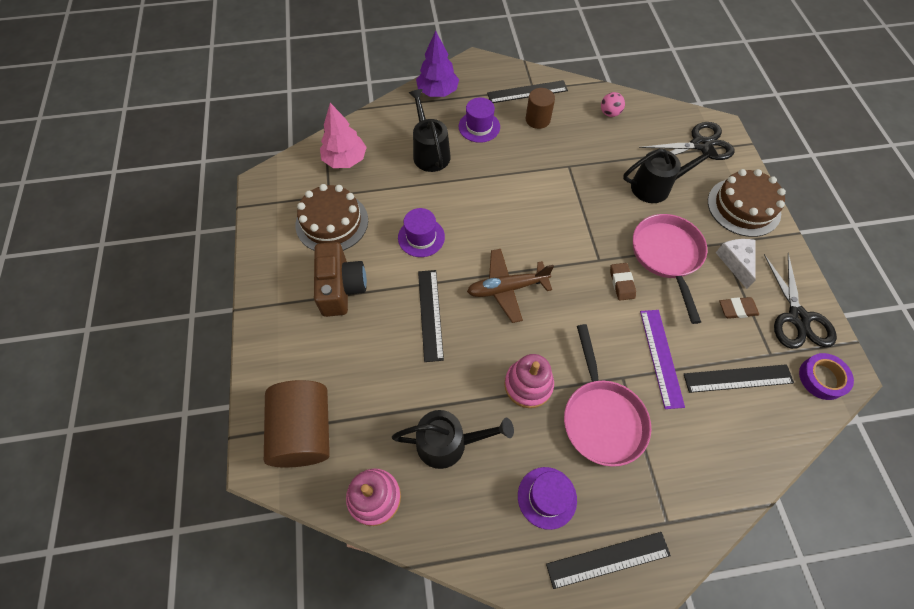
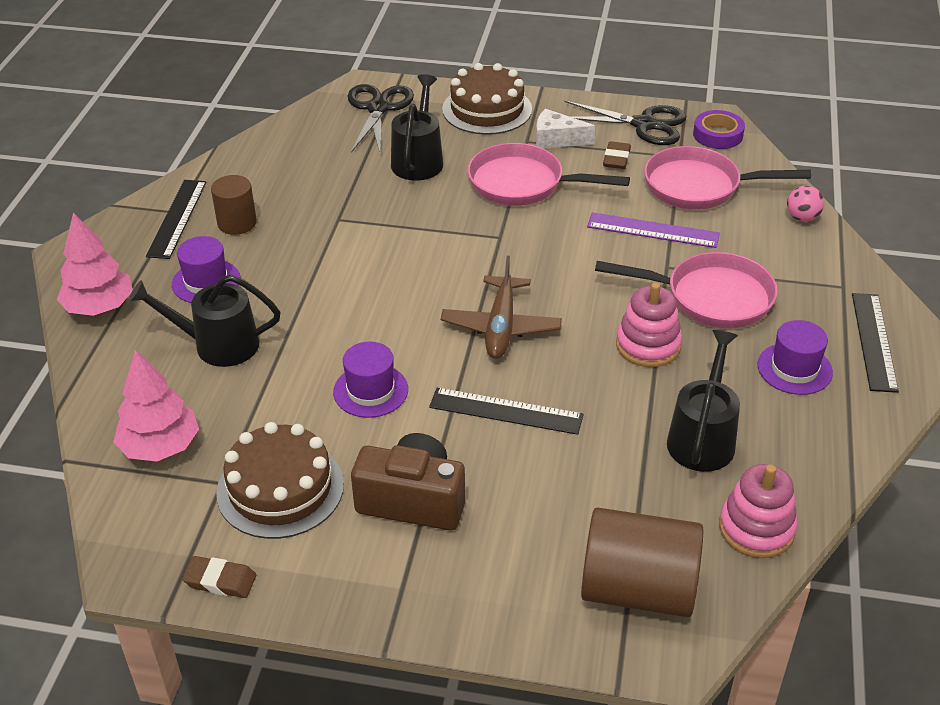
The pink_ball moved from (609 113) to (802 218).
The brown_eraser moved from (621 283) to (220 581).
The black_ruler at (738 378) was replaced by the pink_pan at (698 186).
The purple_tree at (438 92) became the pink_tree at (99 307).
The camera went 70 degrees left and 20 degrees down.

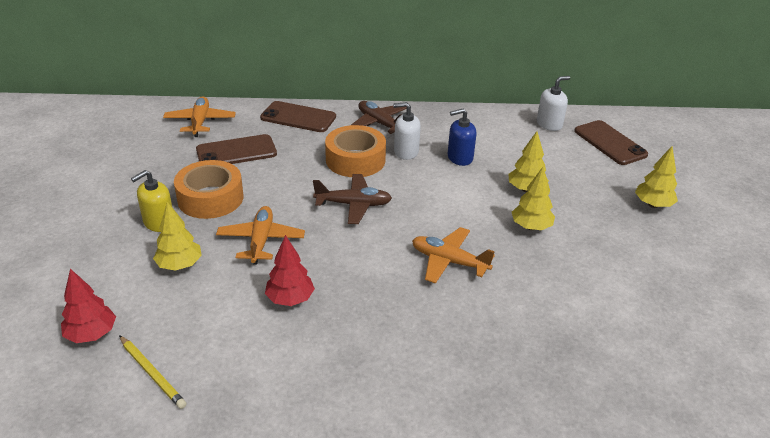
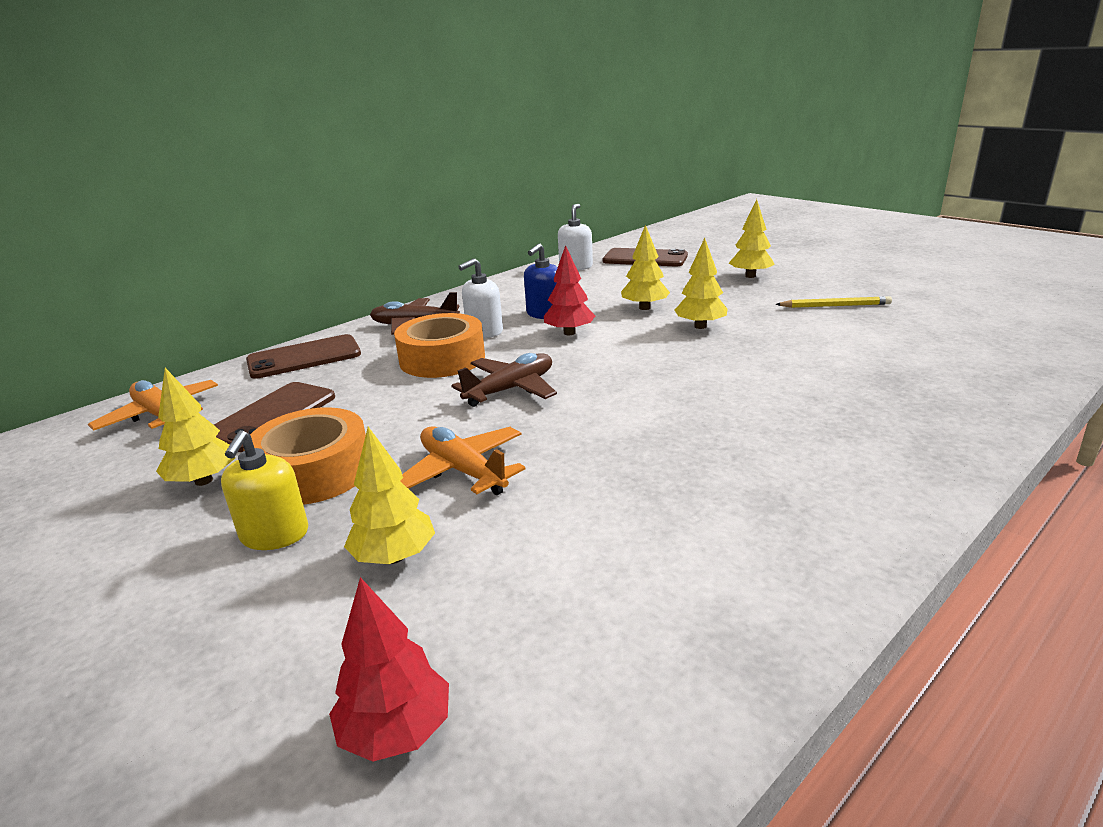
The orange_plane at (449 261) disappeared.
The yellow_tree at (204 481) appeared.
The yellow_pencil moved from (152 373) to (834 306).
The red_tree moved from (290 299) to (569 333).
The camera went 40 degrees left and 10 degrees down.

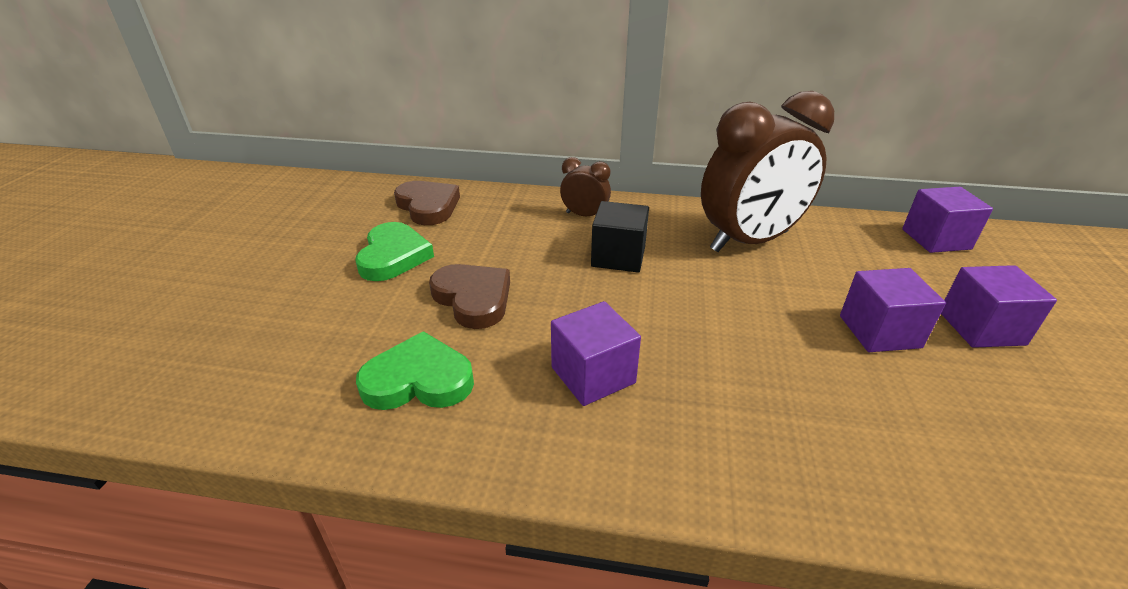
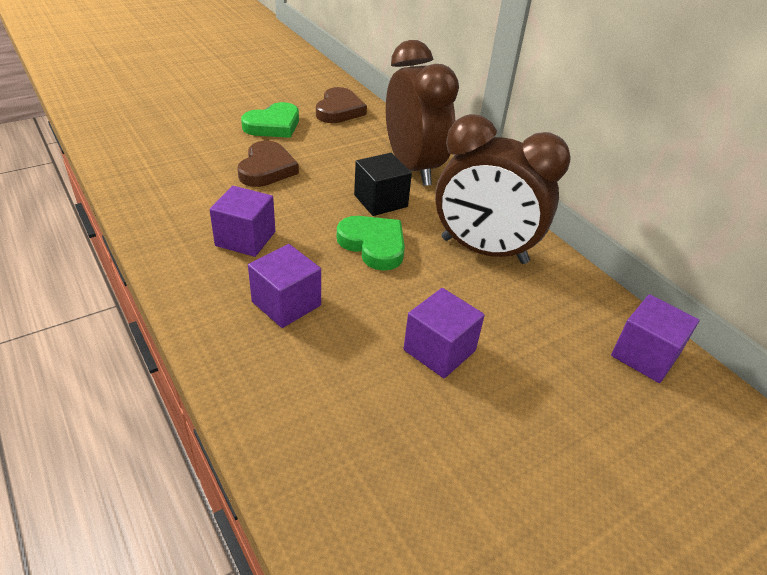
The green_heart moved from (418 380) to (373 245).
The purple_cube moved from (981 328) to (286 303).
The brown_clock at (584 215) changed to 2.25 times the size.
The camera went 45 degrees right and 5 degrees up.

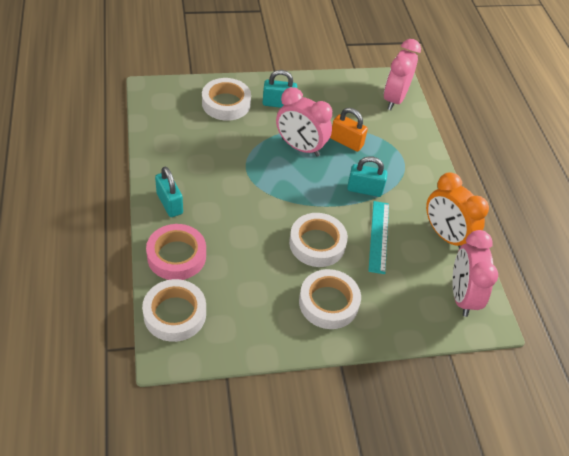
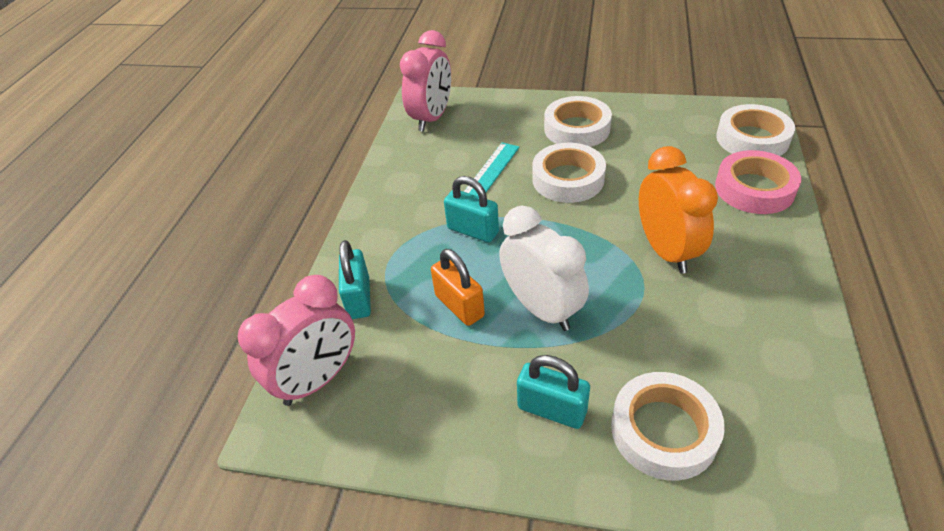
The turquoise_padlock moved from (169 203) to (359 298).
The orange_clock moved from (445 235) to (666 251).
The pink_clock at (300 147) became the white_clock at (542 309).
The camera went 150 degrees left and 5 degrees down.

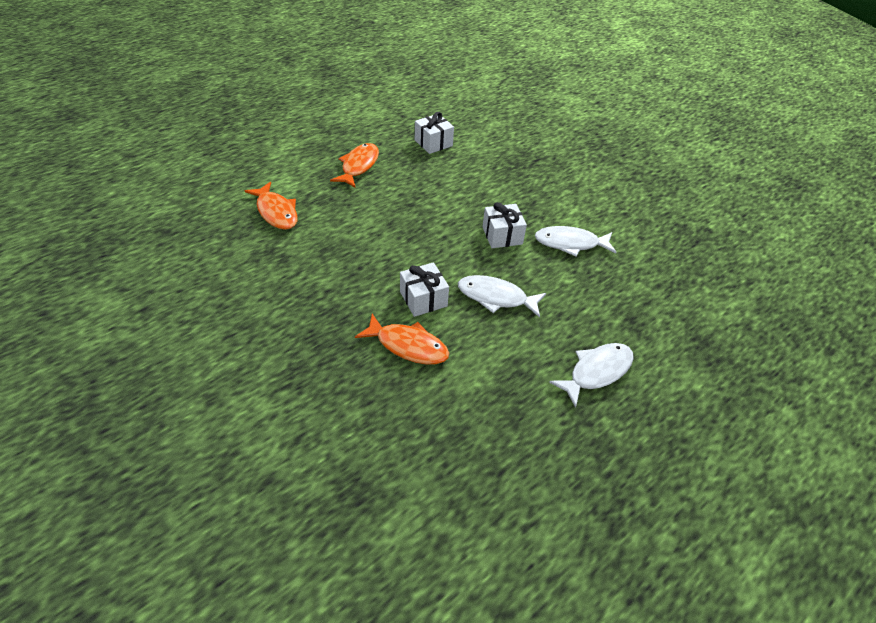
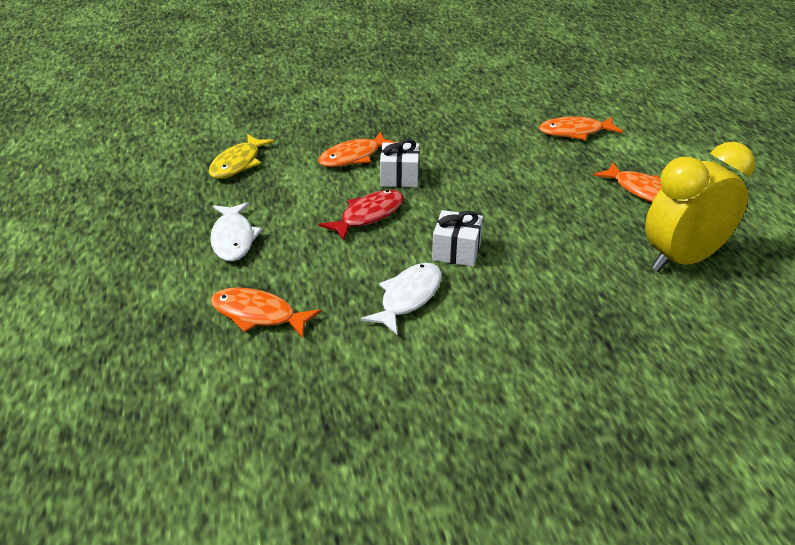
The yellow_fish at (238 163) appeared.
The orange_fish at (258 315) appeared.
The white_gift at (433 143) was replaced by the yellow_clock at (683 260).
The white_fish at (496 297) became the red_fish at (368 216).
The camera went 120 degrees right and 10 degrees down.

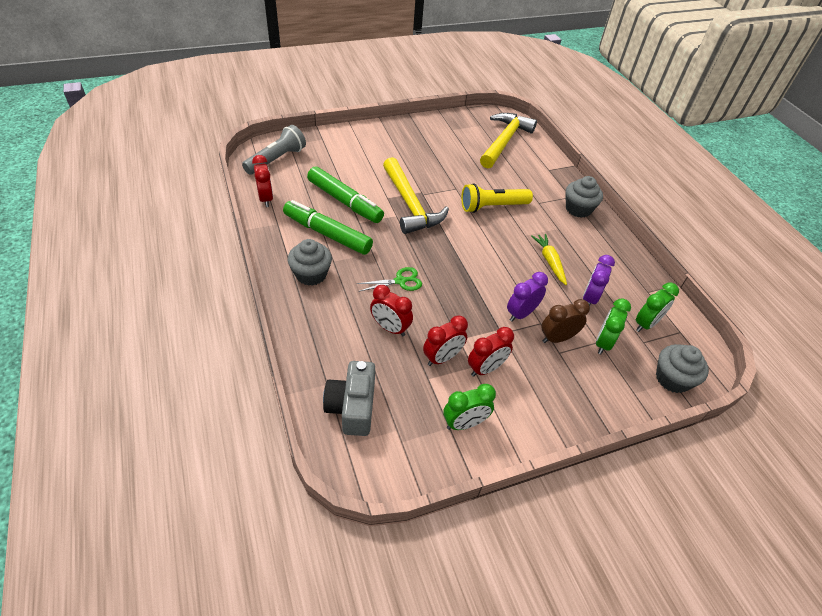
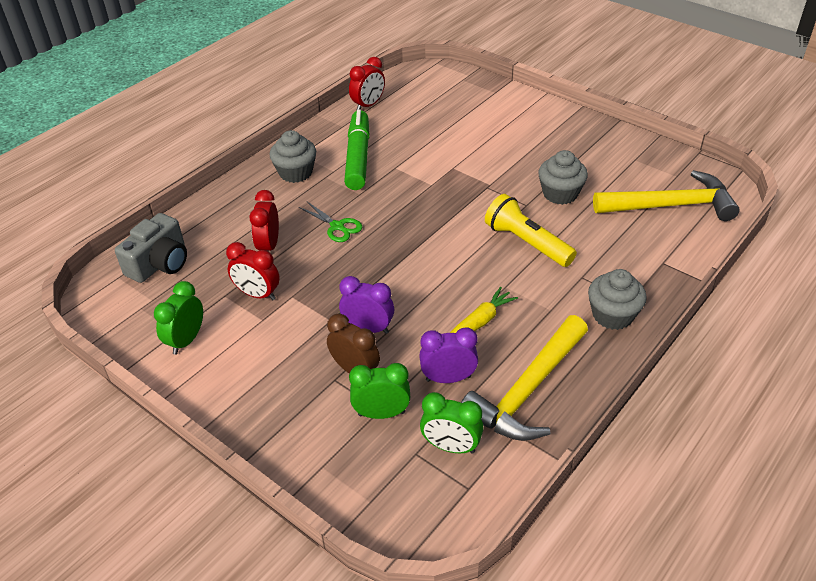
The grey_flashlight at (277 159) disappeared.
The green_marker at (345 201) disappeared.
The red_clock at (485 368) disappeared.
The yellow_hammer moved from (410 204) to (528 390).
The grey_cupcake moved from (672 379) to (560 194).
The grey_camera at (352 407) turned 150 degrees clockwise.
The green_clock at (464 423) turned 75 degrees clockwise.
The camera went 65 degrees right and 5 degrees down.

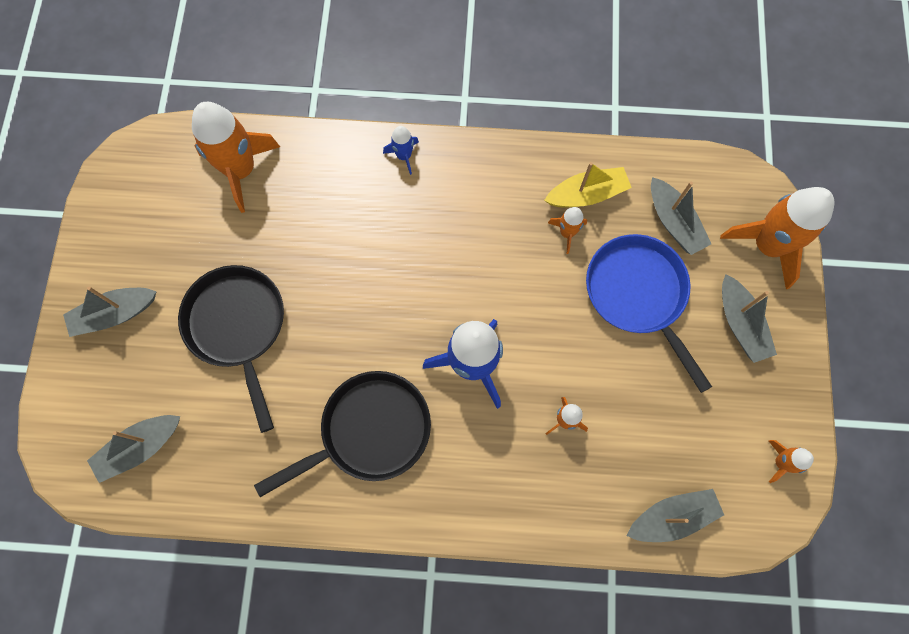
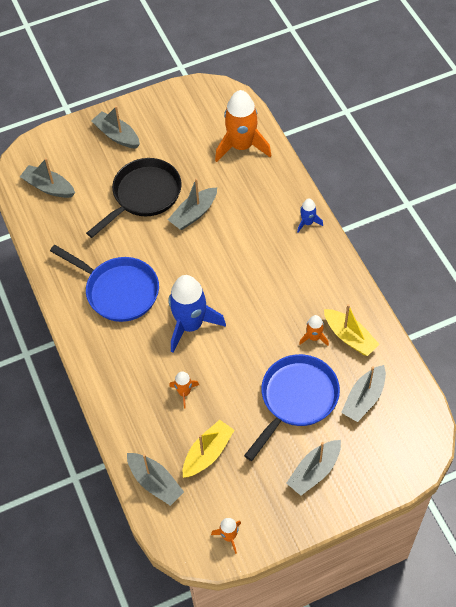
The orange_rocket at (767 246) disappeared.
The grey_boat at (194 214) appeared.
The yellow_boat at (207 453) appeared.
The black_pan at (369 431) became the blue_pan at (118 291).
The camera went 65 degrees right and 15 degrees down.

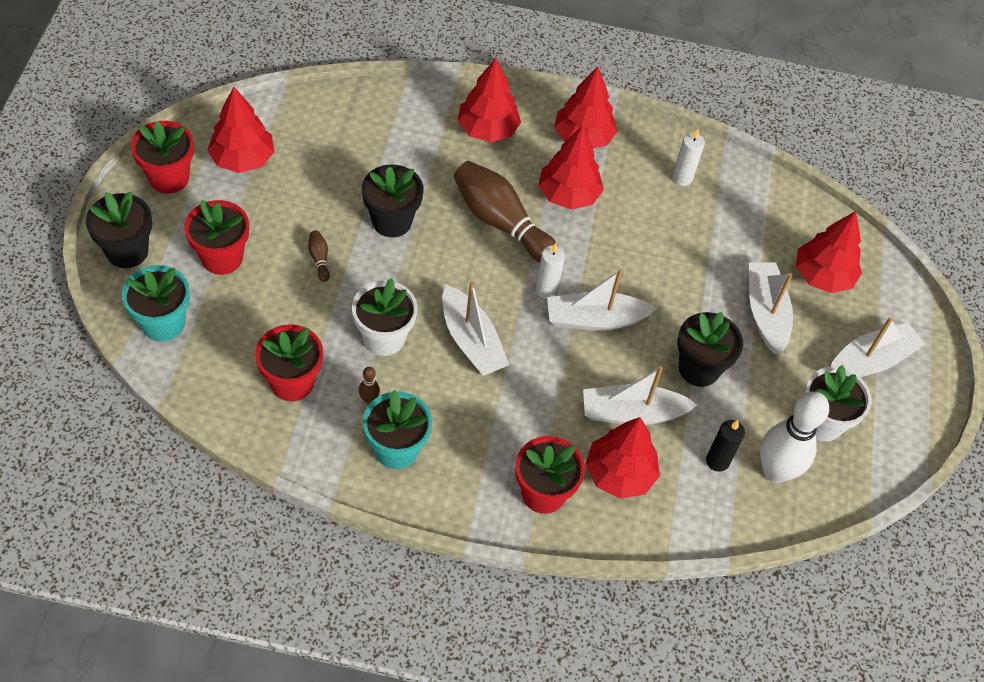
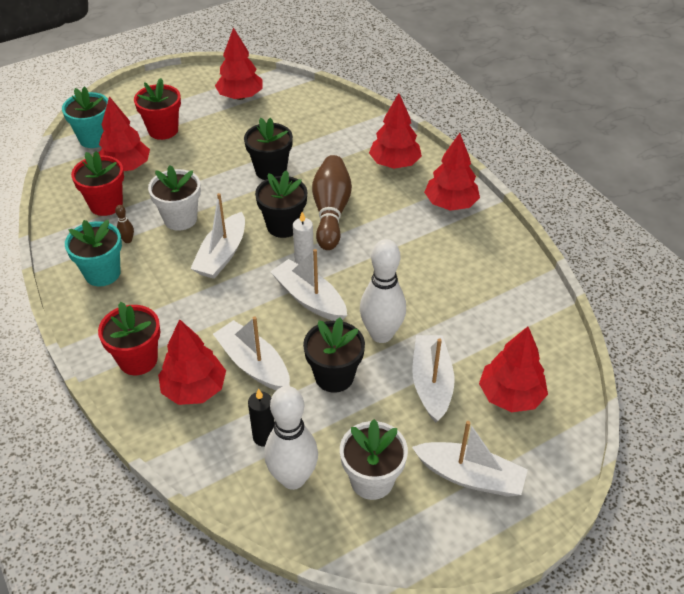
The red_flower_pot at (169 178) disappeared.
The brown_bowling_pin at (319 259) disappeared.
The white_candle at (682 178) disappeared.
The white_bowling_pin at (381 334) appeared.
The black_flower_pot moved from (127 251) to (283 226).
The red_tree moved from (568 195) to (126 167).
The white_boat at (765 313) turned 45 degrees counterclockwise.
The camera went 55 degrees right and 10 degrees down.

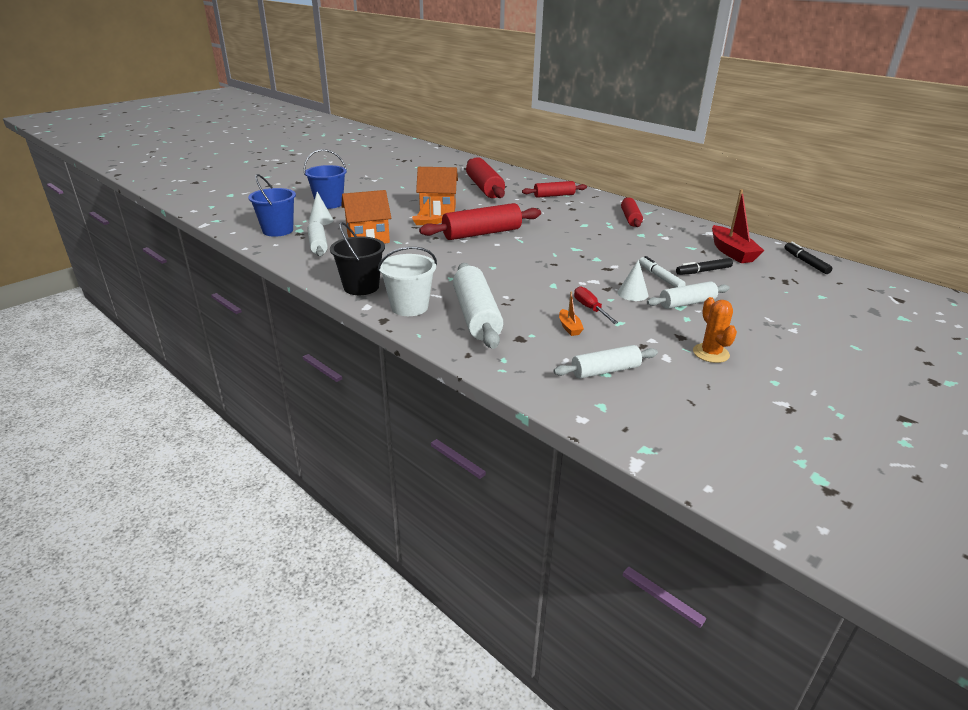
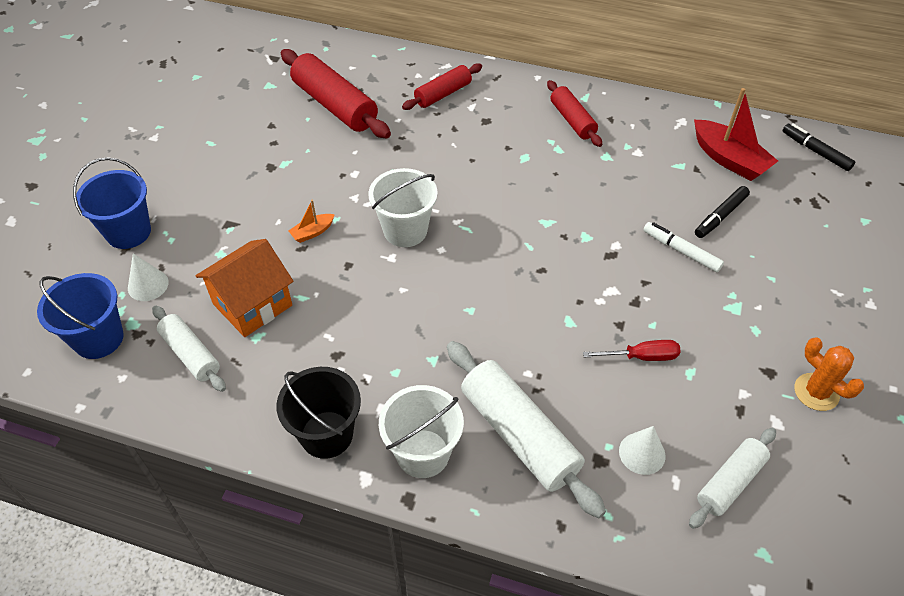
The orange_house at (438 209) disappeared.
The orange_boat at (569 327) disappeared.
The white_rolling_pin at (687 303) disappeared.
The white_cone moved from (632 293) to (642 453).
The red_rolling_pin at (482 233) was replaced by the white_bucket at (405 230).
The red_screwdriver at (590 308) turned 135 degrees clockwise.
The camera went 25 degrees left and 20 degrees up.

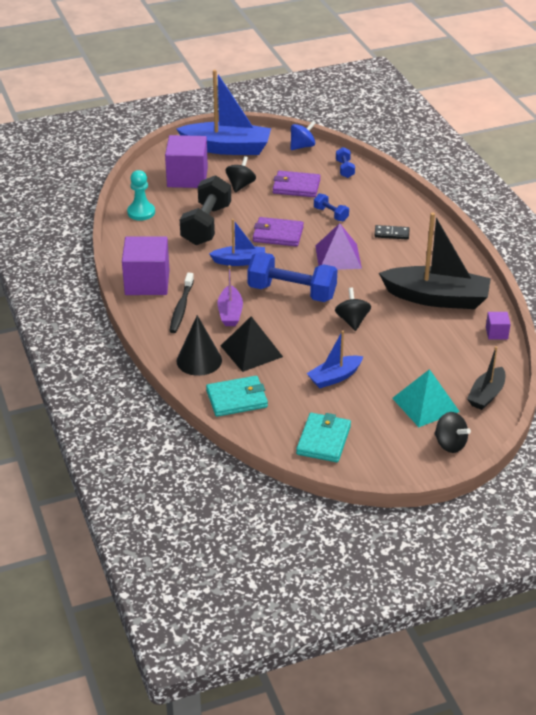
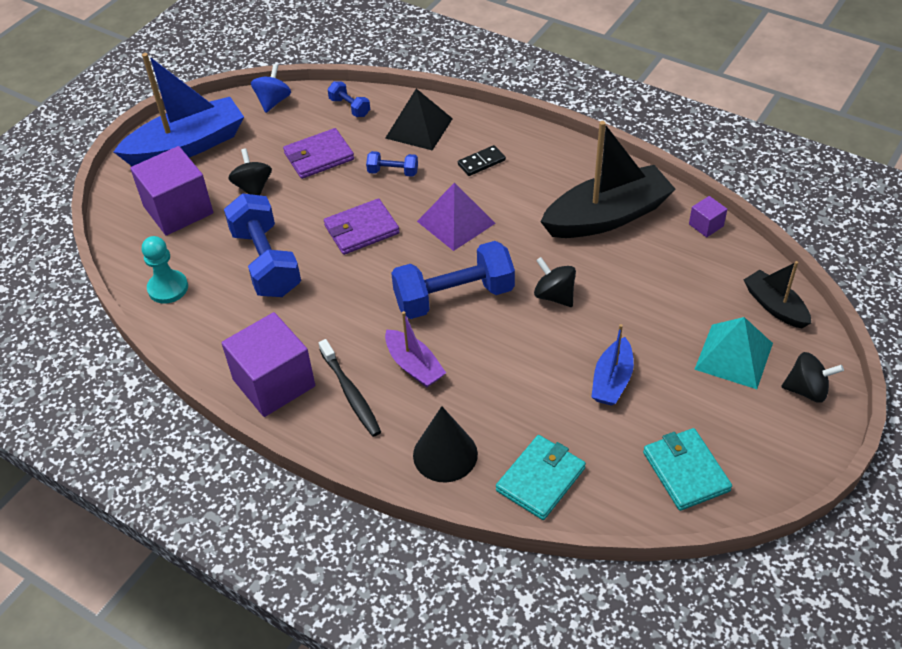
The blue_boat at (239 261) disappeared.
The black_pyramid moved from (251 351) to (419 128).
The black_dumbbell at (206 225) became the blue_dumbbell at (266 262).
The black_boat at (486 395) turned 150 degrees clockwise.
The camera went 35 degrees left and 10 degrees up.

